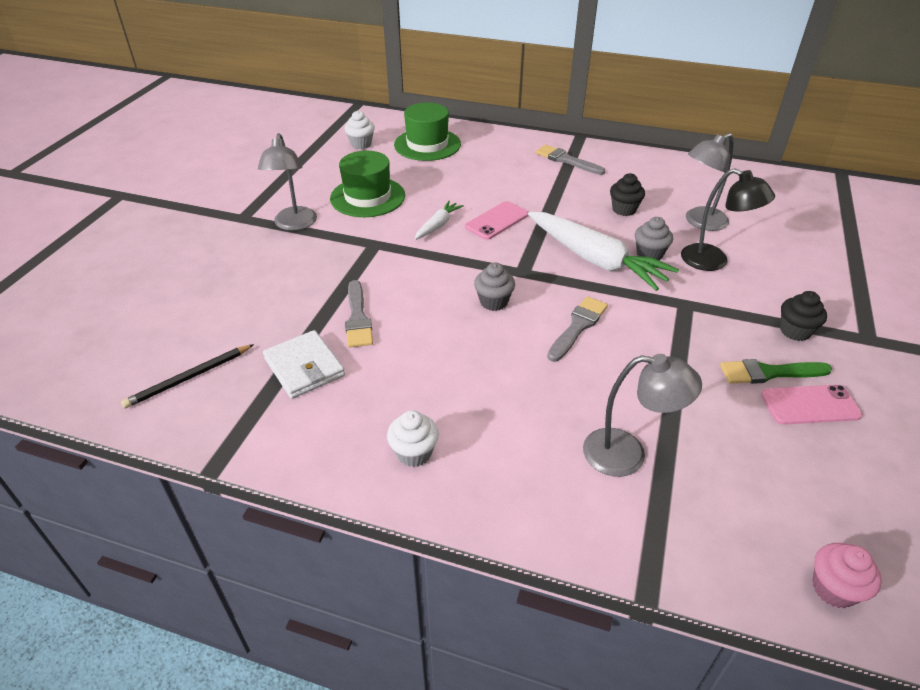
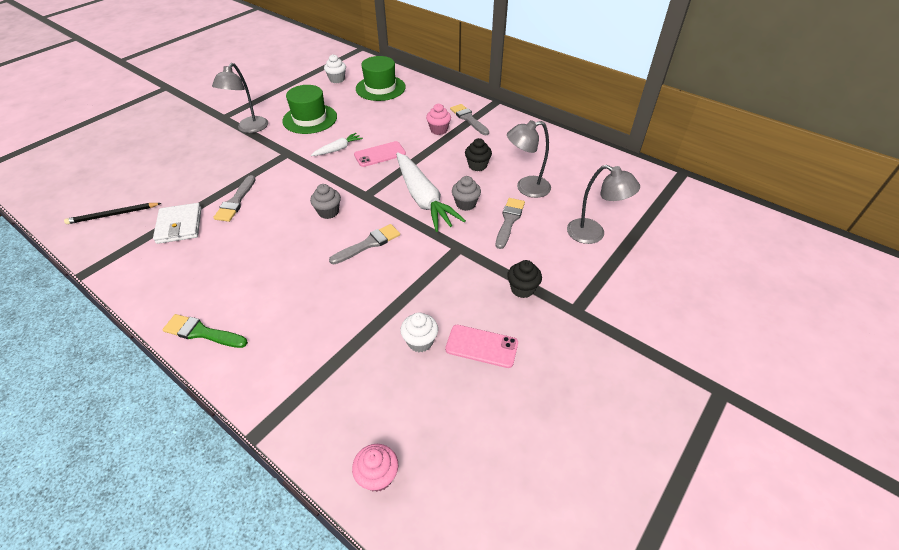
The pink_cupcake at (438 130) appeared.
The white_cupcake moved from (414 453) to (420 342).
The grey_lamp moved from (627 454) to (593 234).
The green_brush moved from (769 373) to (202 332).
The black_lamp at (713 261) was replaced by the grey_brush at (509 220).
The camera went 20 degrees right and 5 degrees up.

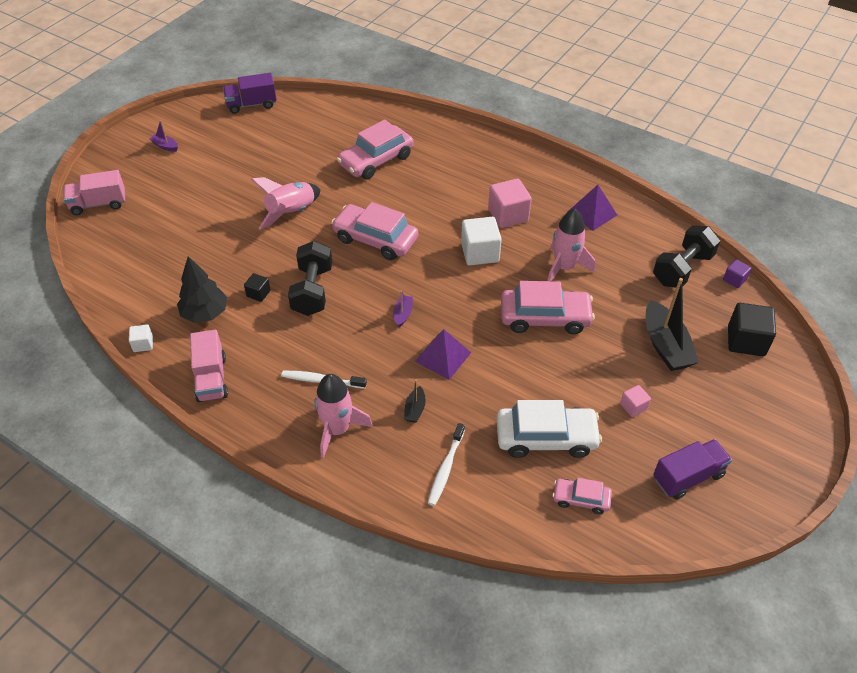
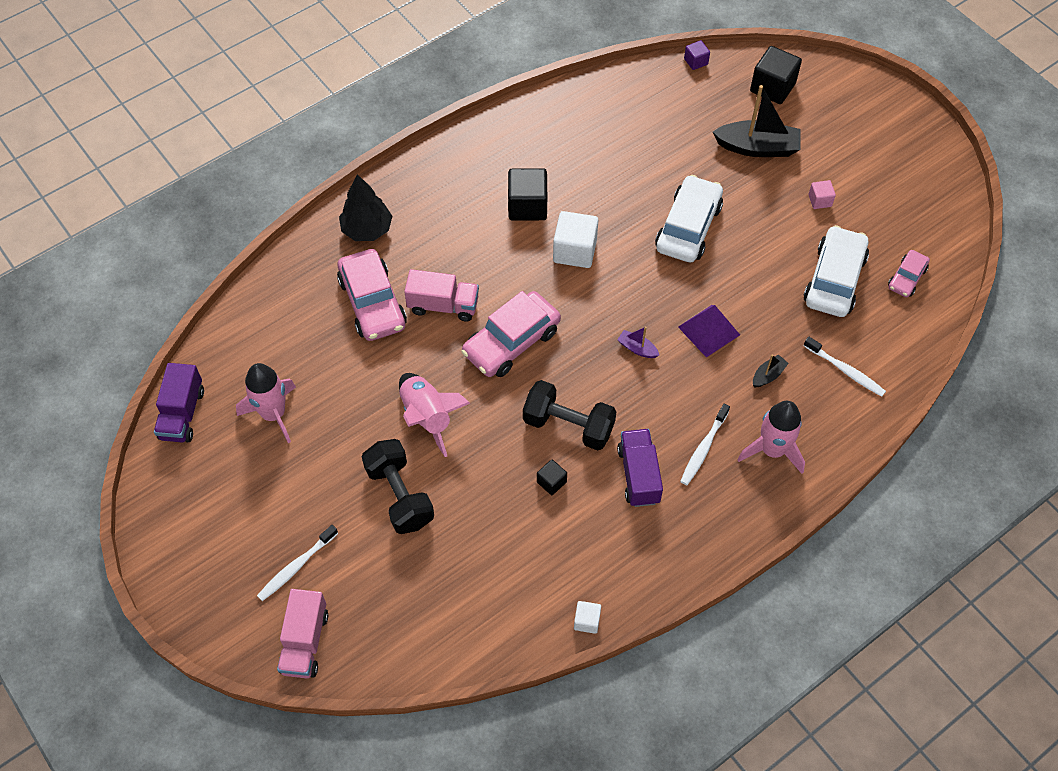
The purple_boat at (165 146) disappeared.
The purple_pyramid at (592 213) disappeared.
The white_toothbrush at (296 567) appeared.
The black_tree moved from (205 313) to (367 229).
The pink_truck moved from (211 378) to (443 305).
The pink_rocket moved from (564 267) to (273 414).
The black_dumbbell moved from (682 269) to (399 495).
The purple_truck moved from (688 477) to (639 475).
The pink_cube at (508 215) became the black_cube at (527 206).
The pink_car at (545 317) became the white_car at (688 227).
The black_boat at (415 409) turned 75 degrees counterclockwise.
The camera went 70 degrees left and 10 degrees up.

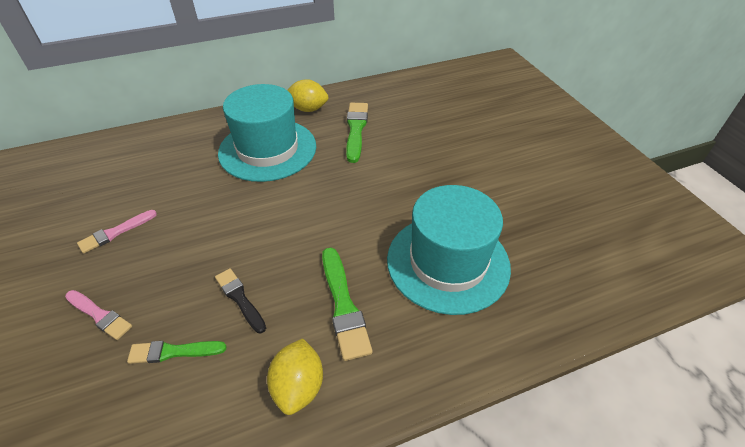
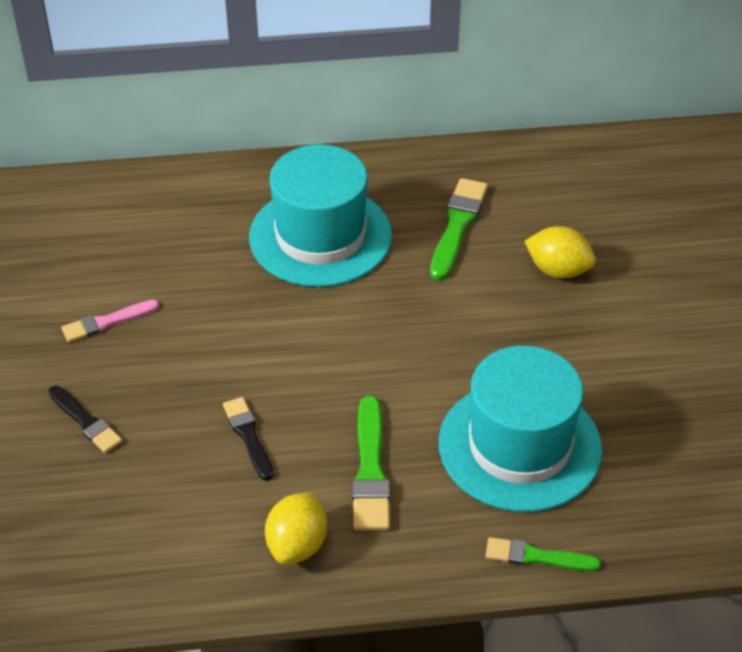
The green_brush moved from (173 352) to (536 557).
The yellow_lemon moved from (308 109) to (558 270).
The pink_brush at (99 315) became the black_brush at (86 421).
The camera went 15 degrees right and 0 degrees up.

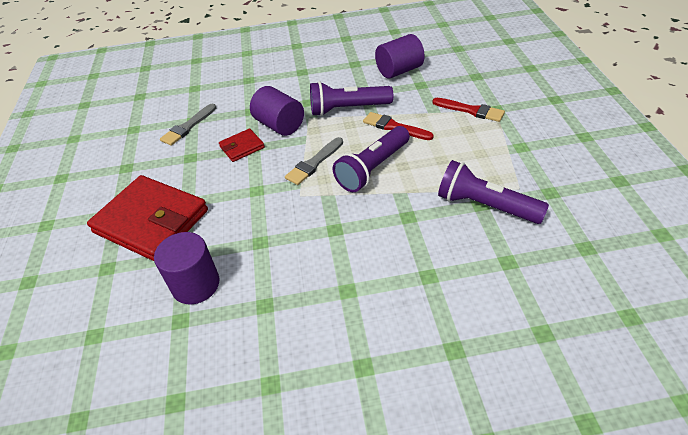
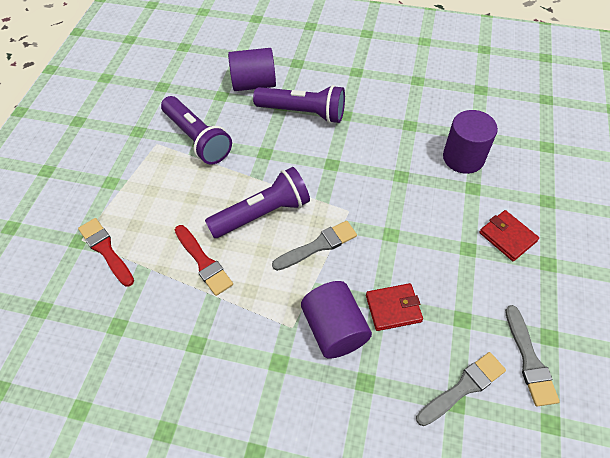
The grey_brush at (529 359) appeared.
The purple_flashlight moved from (348 109) to (303 112).
The purple_cylinder moved from (399 71) to (254 84).
The red_wallet at (151 221) changed to 0.46 times the size.
The camera went 160 degrees left and 10 degrees up.

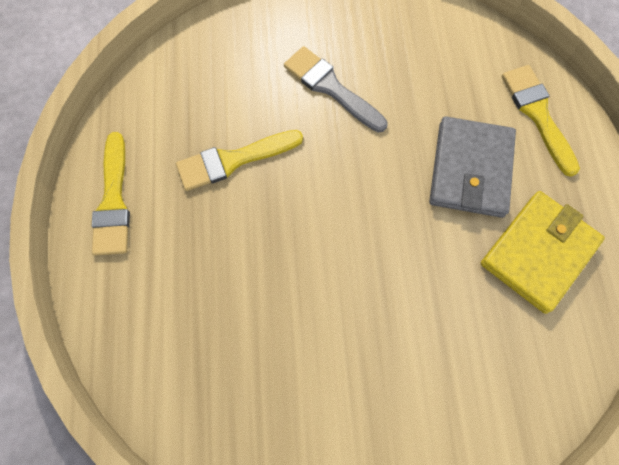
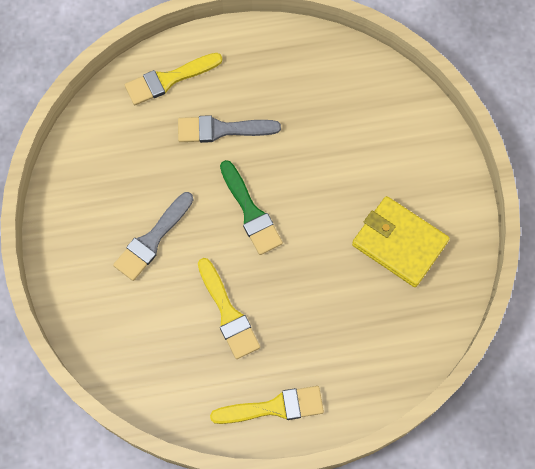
The green_brush at (250 212) appeared.
The yellow_wallet moved from (538 253) to (399 243).
The grey_wallet at (470 169) was replaced by the grey_brush at (222 129).
The camera went 95 degrees left and 0 degrees up.

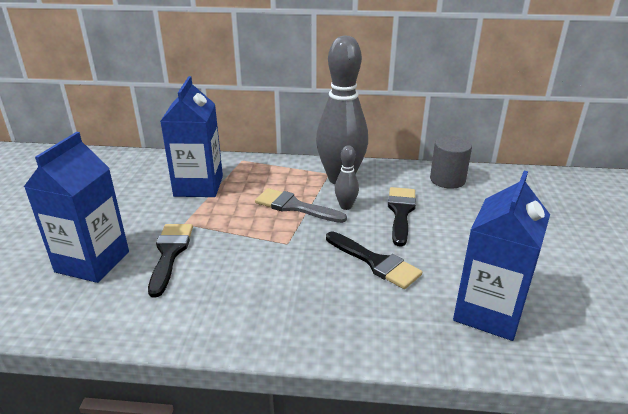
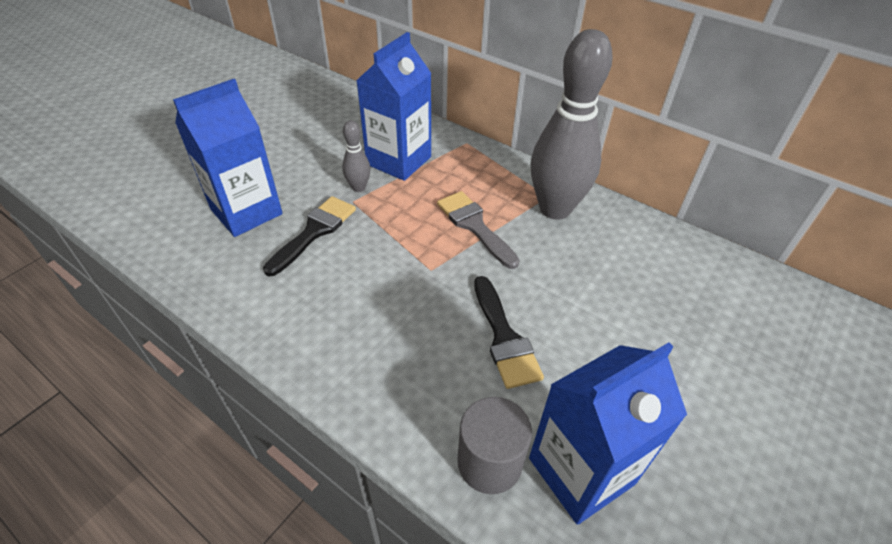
The black_brush at (401 212) disappeared.
The grey_bowling_pin moved from (346 206) to (359 187).
The grey_cylinder moved from (447 180) to (489 462).
The camera went 30 degrees right and 15 degrees up.

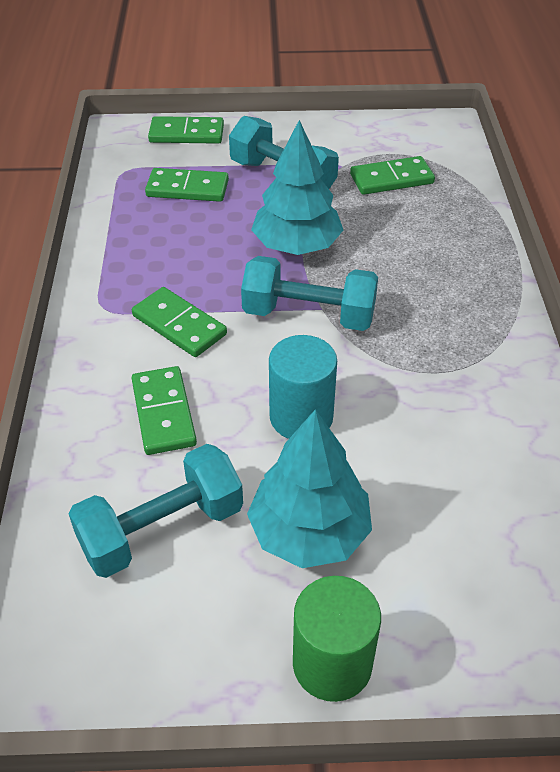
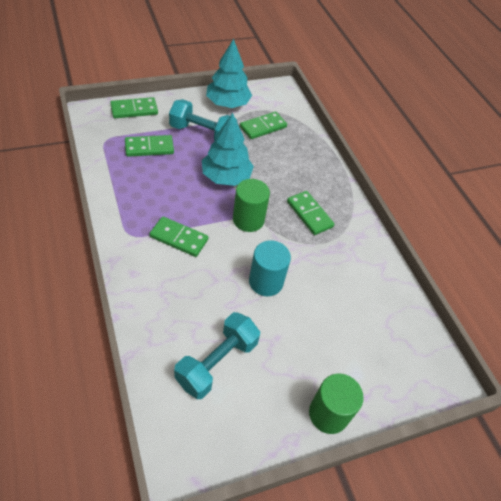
The green_domino moved from (164 413) to (309 214).
The turquoise_tree moved from (309 532) to (228 103).
The turquoise_dumbbell at (309 315) was replaced by the green_cylinder at (248 220).
The camera went 25 degrees left and 5 degrees up.

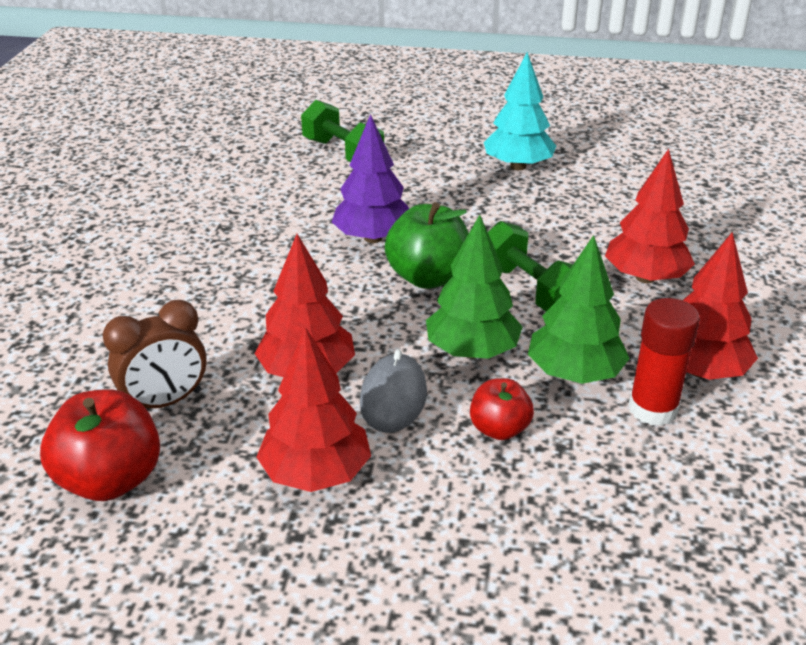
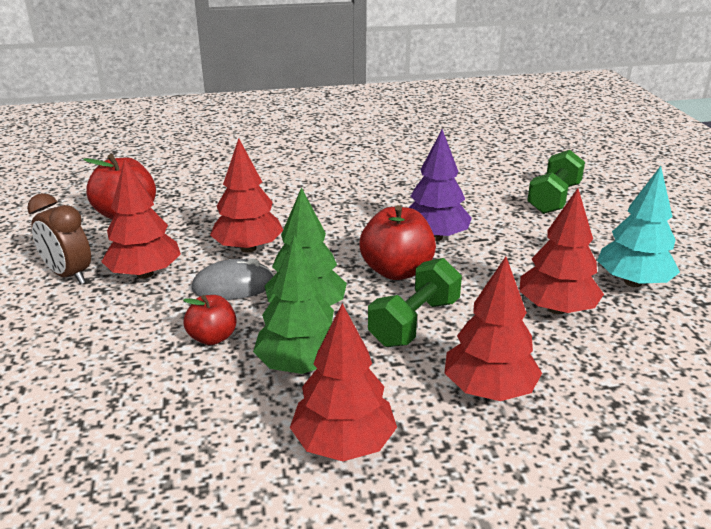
The red_glue_stick at (653 409) disappeared.
The red_tree at (556 309) appeared.
The brown_clock moved from (165 402) to (68 275).
The green_apple at (428 277) became the red_apple at (397 271).
The camera went 70 degrees right and 5 degrees down.

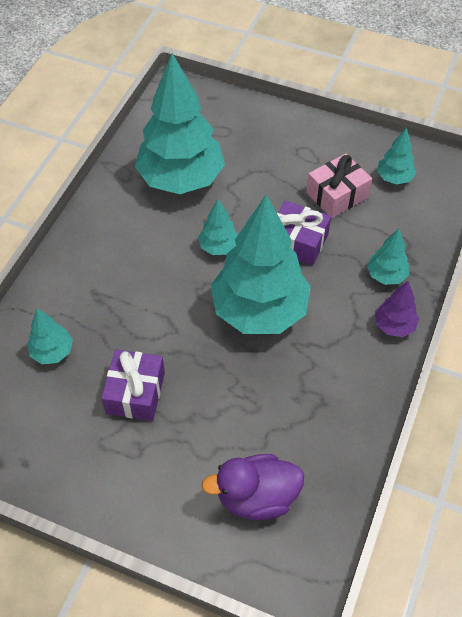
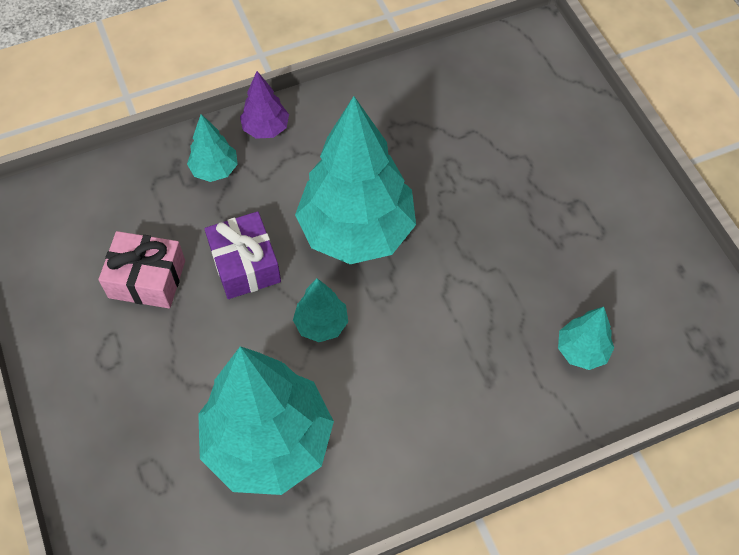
The purple_gift at (135 393) disappeared.
The purple_duck at (256 497) disappeared.
The turquoise_tree at (394 178) disappeared.
The camera went 135 degrees left and 5 degrees up.

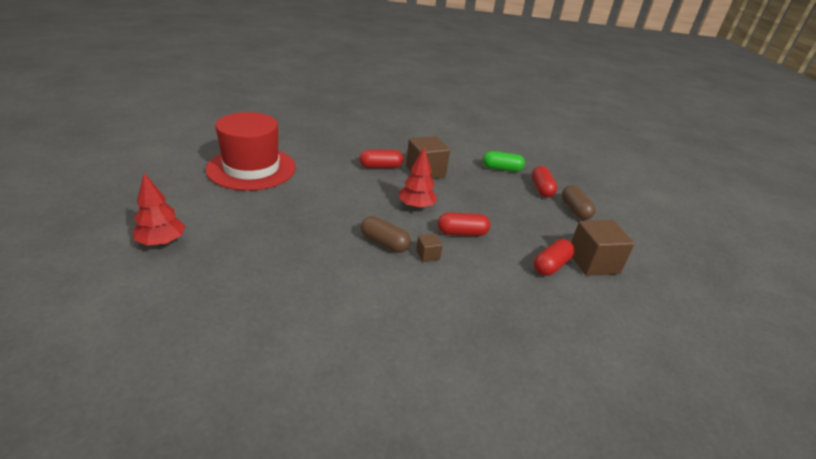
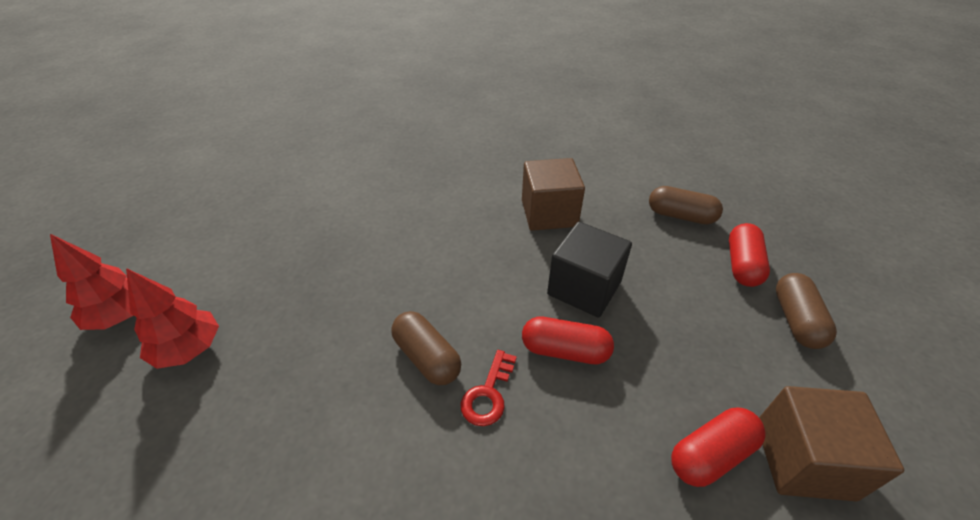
The red_hat at (251 168) disappeared.
The red_capsule at (381 167) disappeared.
The black_cube at (584 288) appeared.
The red_tree moved from (416 206) to (189 349).
The brown_cube at (427 255) was replaced by the red_key at (488 394).
The green_capsule at (501 169) became the brown_capsule at (680 216).
The camera went 20 degrees right and 10 degrees up.

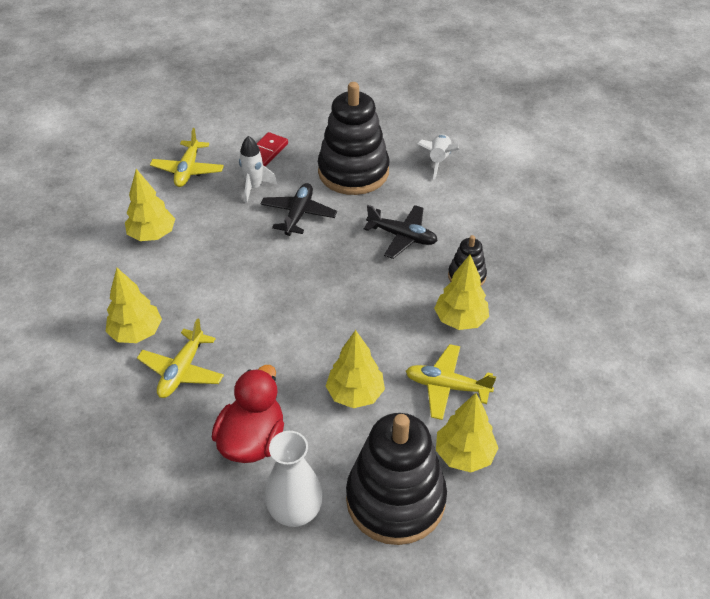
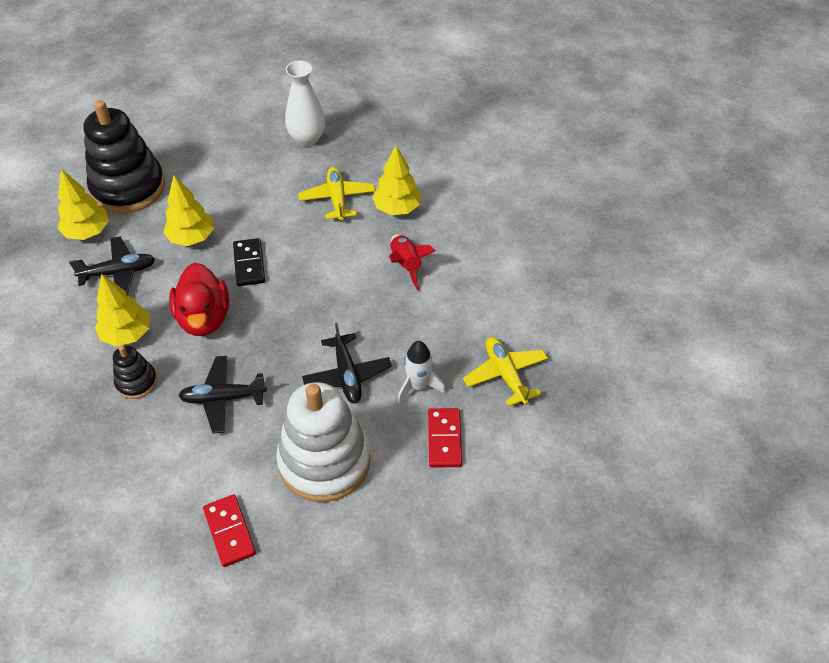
The yellow_tree at (152 235) disappeared.
The black_domino at (249 264) appeared.
The red_rocket at (406 265) appeared.
The red_duck moved from (252 440) to (204 318).
The white_vase moved from (295 512) to (307 139).
The white_rocket at (438 161) was replaced by the red_domino at (230 531).
The black_stacking_toy at (353 172) became the white_stacking_toy at (324 461).
The yellow_plane at (447 386) became the black_plane at (119 273).
The camera went 150 degrees right and 5 degrees up.

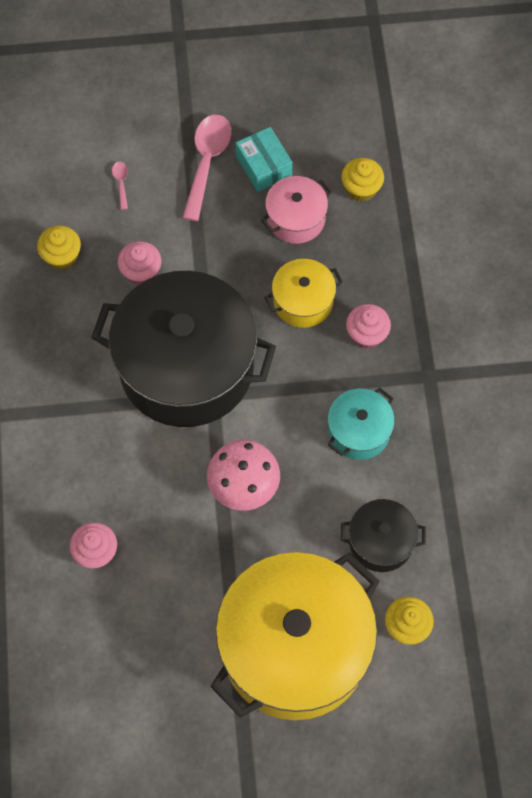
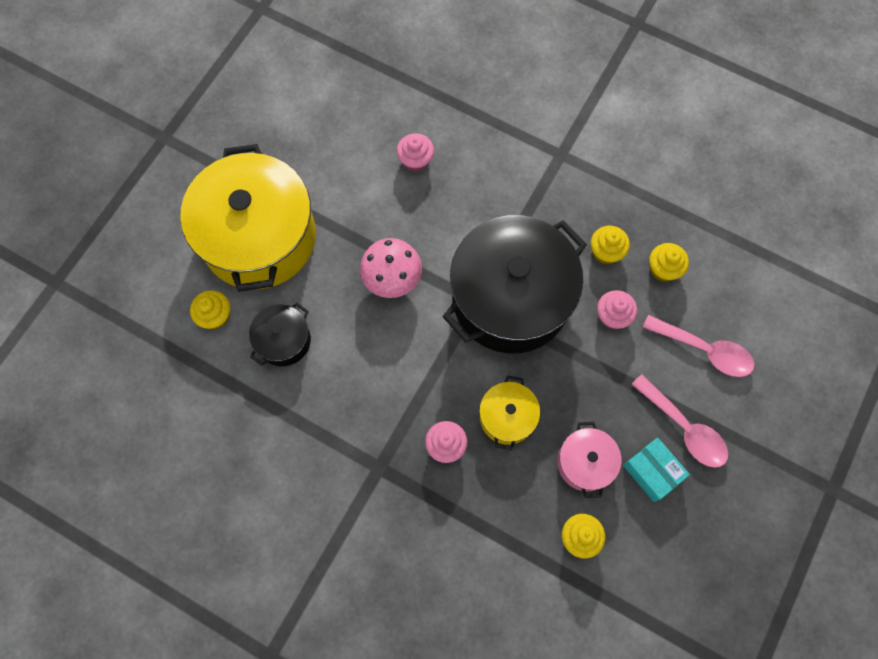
The turquoise_pot at (359 431) disappeared.
The yellow_cupcake at (606 252) appeared.
The turquoise_box at (264 166) turned 45 degrees clockwise.
The pink_spoon at (121 183) changed to 2.26 times the size.
The camera went 125 degrees right and 5 degrees up.

